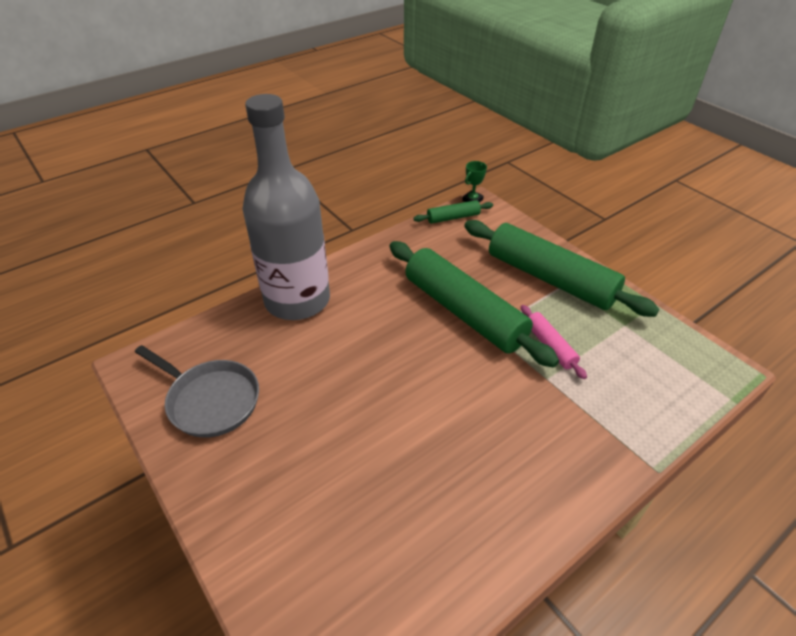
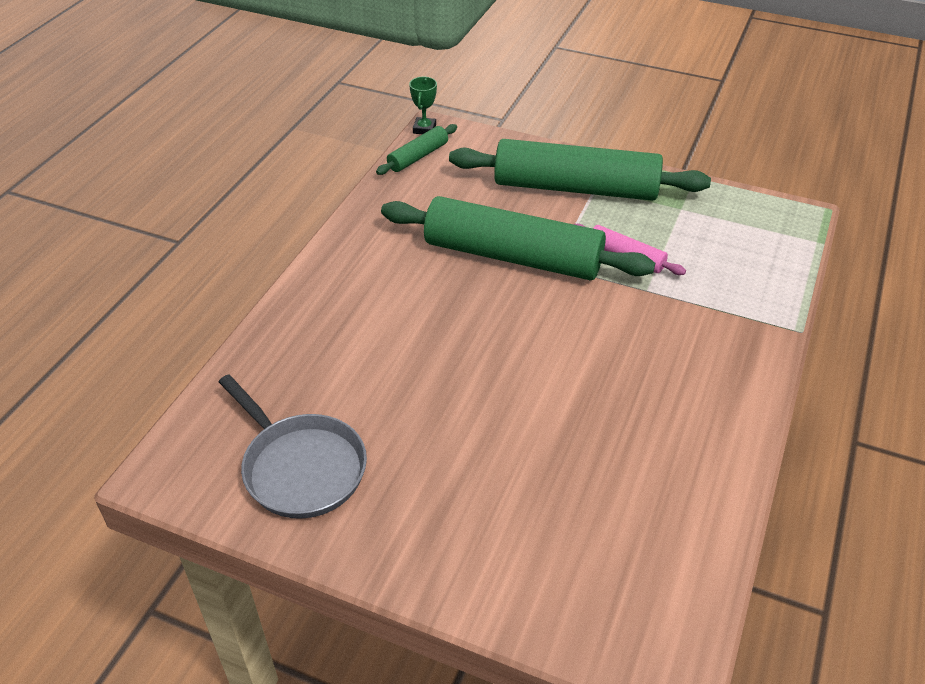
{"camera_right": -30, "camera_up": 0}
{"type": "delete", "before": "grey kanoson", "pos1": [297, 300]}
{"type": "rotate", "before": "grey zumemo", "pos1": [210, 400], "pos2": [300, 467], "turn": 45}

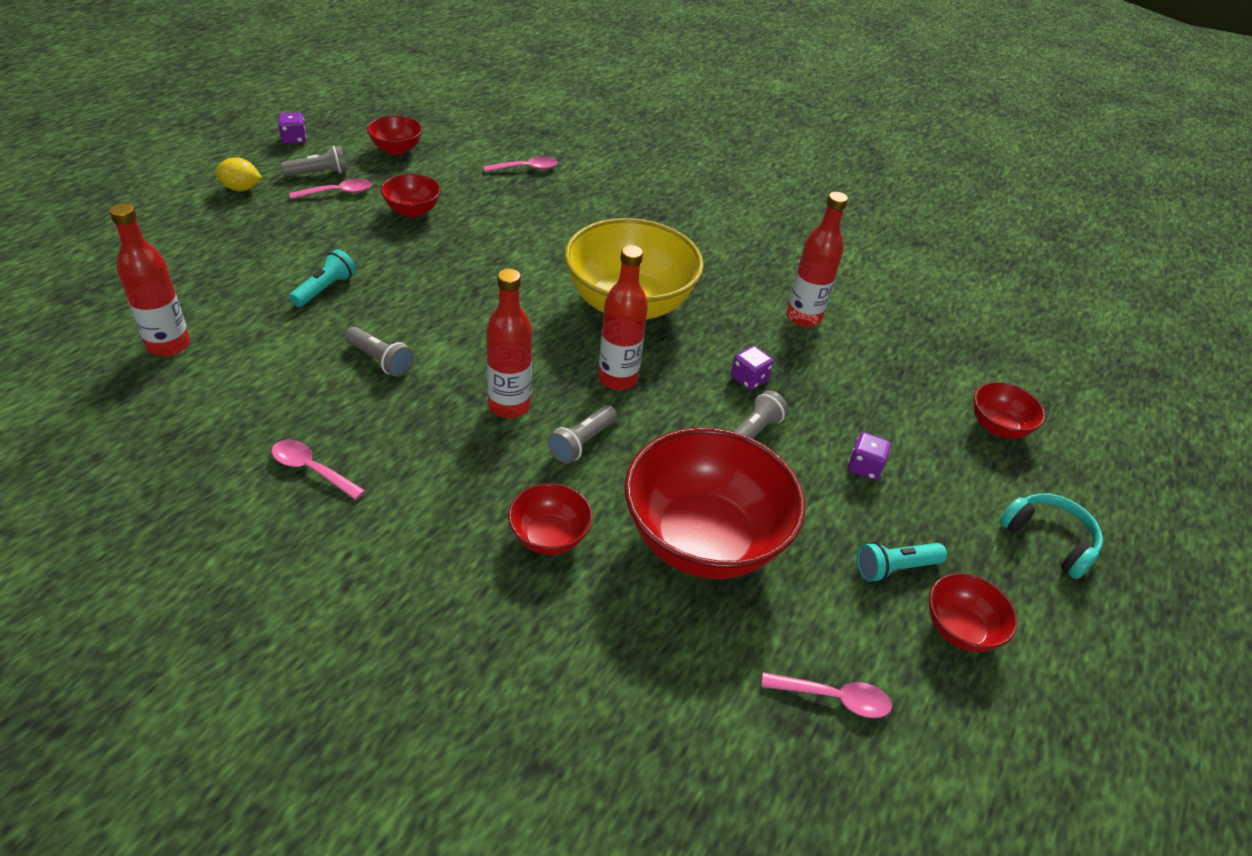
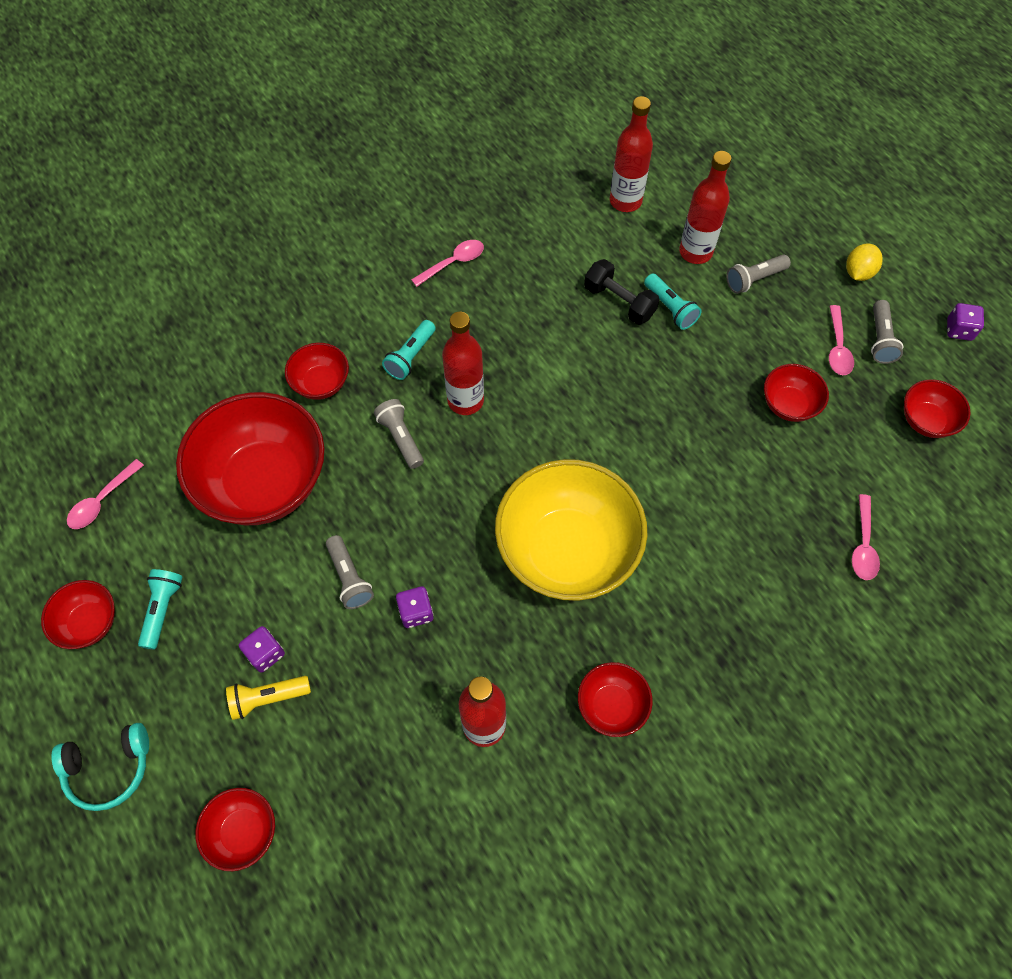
{"camera_right": 120, "camera_up": 20}
{"type": "move", "before": "red kanoson", "pos1": [617, 378], "pos2": [695, 252]}
{"type": "move", "before": "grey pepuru", "pos1": [380, 360], "pos2": [754, 279]}
{"type": "insert", "after": "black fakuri", "pos2": [619, 302]}
{"type": "insert", "after": "turquoise pepuru", "pos2": [410, 356]}
{"type": "insert", "after": "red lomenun", "pos2": [611, 705]}
{"type": "insert", "after": "yellow pepuru", "pos2": [268, 698]}

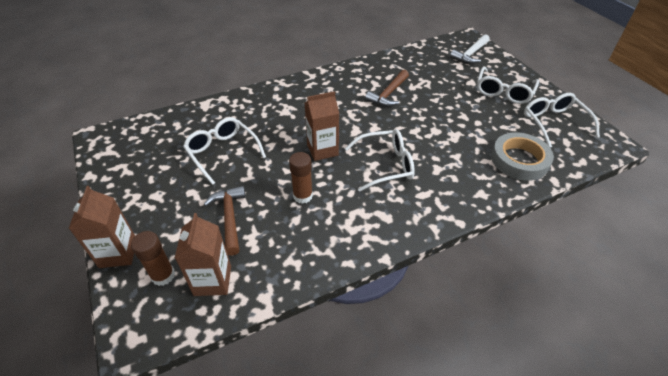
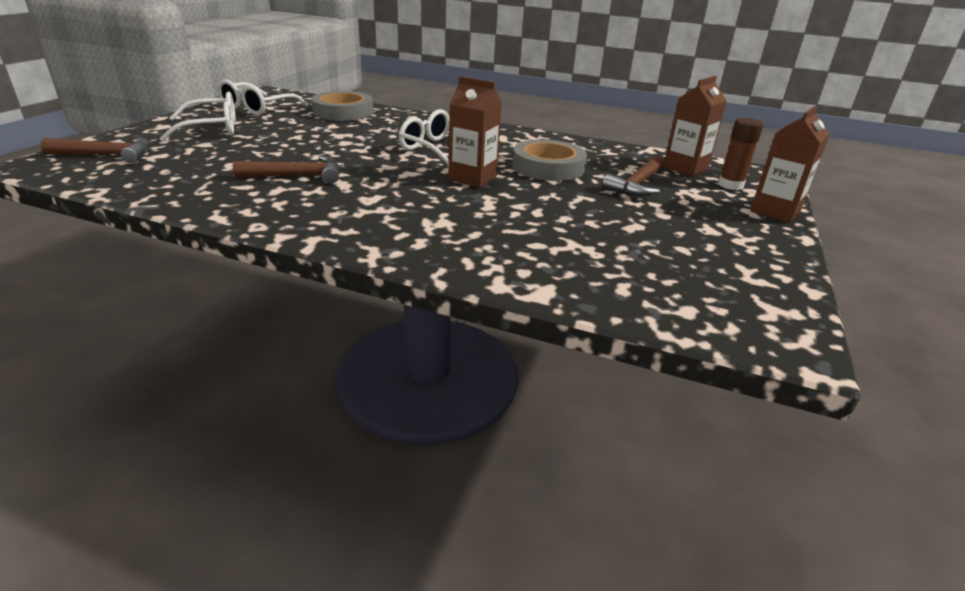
{"camera_right": -135, "camera_up": -15}
{"type": "recolor", "before": "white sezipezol", "after": "brown sezipezol", "pos1": [470, 54], "pos2": [107, 155]}
{"type": "delete", "before": "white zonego", "pos1": [222, 152]}
{"type": "replace", "before": "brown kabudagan", "after": "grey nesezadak", "pos1": [303, 196], "pos2": [548, 167]}

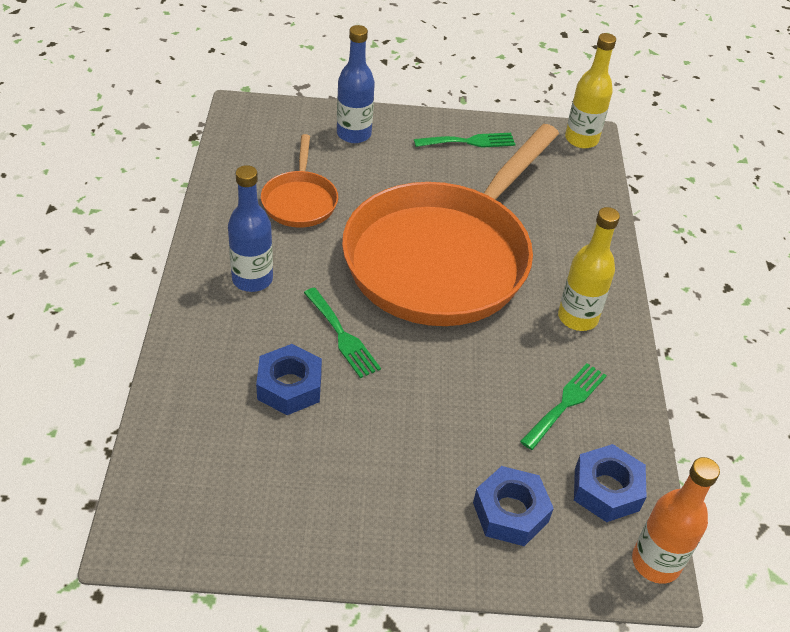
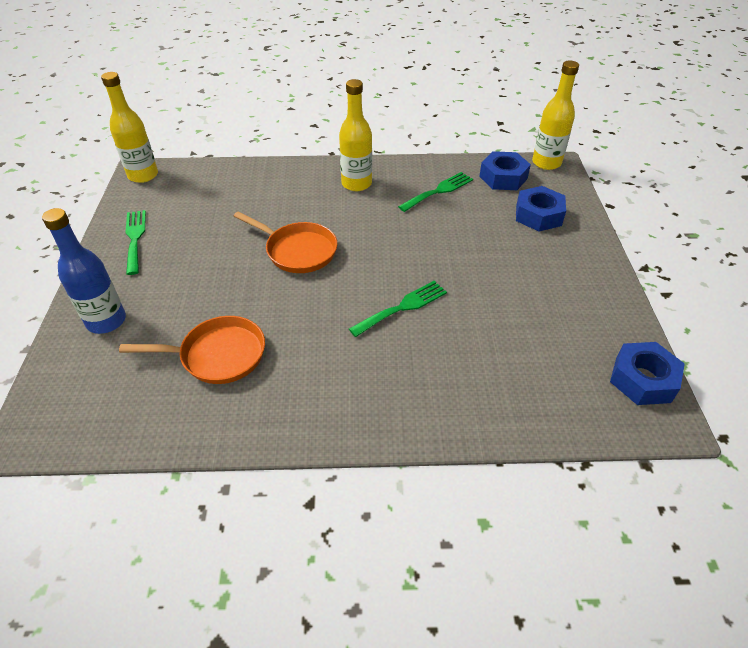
{"camera_right": -90, "camera_up": 0}
{"type": "resize", "before": "orange zumemo", "pos1": [443, 257], "pos2": [297, 251], "scale": 0.43}
{"type": "delete", "before": "blue kanoson", "pos1": [252, 279]}
{"type": "move", "before": "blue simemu", "pos1": [289, 386], "pos2": [642, 380]}
{"type": "rotate", "before": "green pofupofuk", "pos1": [566, 403], "pos2": [439, 191], "turn": 105}
{"type": "recolor", "before": "orange kanoson", "after": "yellow kanoson", "pos1": [656, 562], "pos2": [546, 163]}

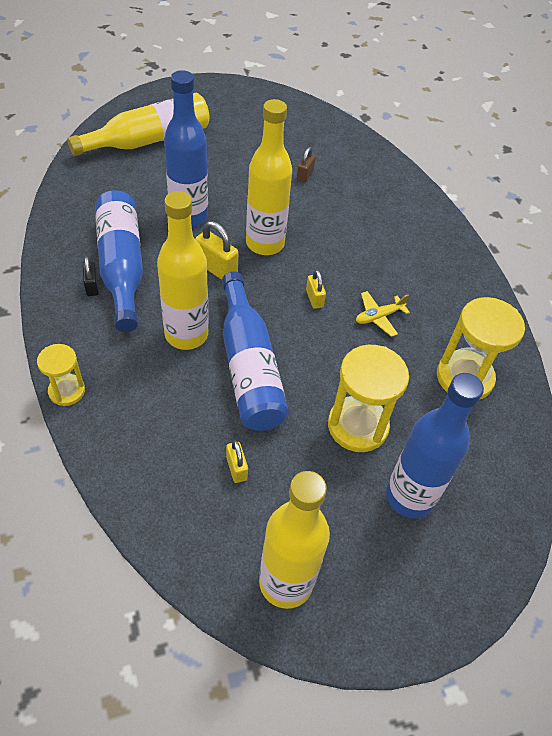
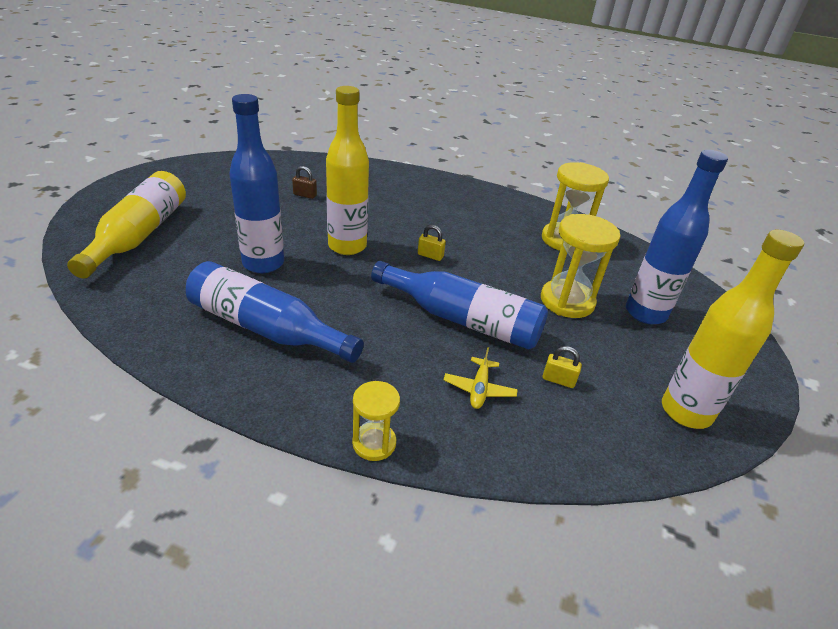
{"camera_right": -50, "camera_up": -15}
{"type": "rotate", "before": "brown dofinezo", "pos1": [305, 175], "pos2": [305, 195], "turn": -45}
{"type": "delete", "before": "yellow kanoson", "pos1": [186, 335]}
{"type": "delete", "before": "yellow dofinezo", "pos1": [216, 268]}
{"type": "delete", "before": "black dofinezo", "pos1": [92, 286]}
{"type": "move", "before": "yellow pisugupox", "pos1": [378, 317], "pos2": [479, 389]}

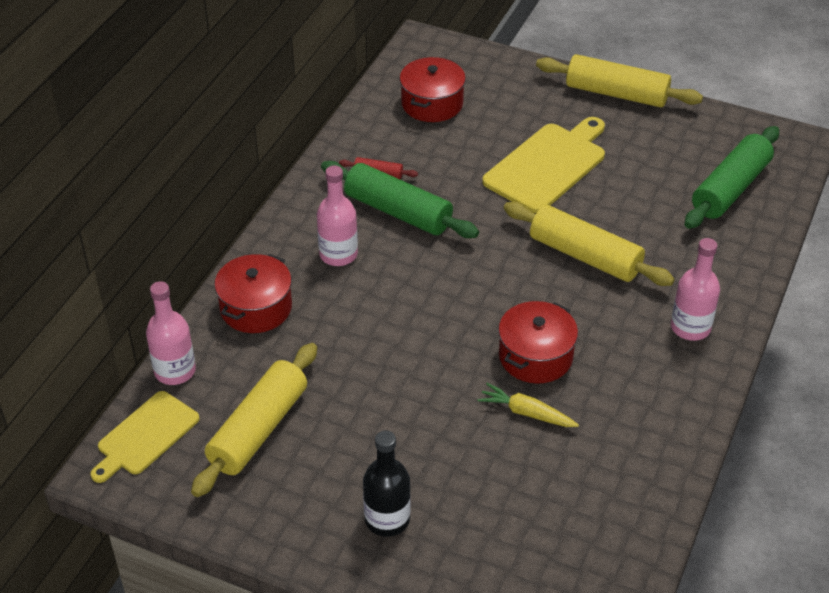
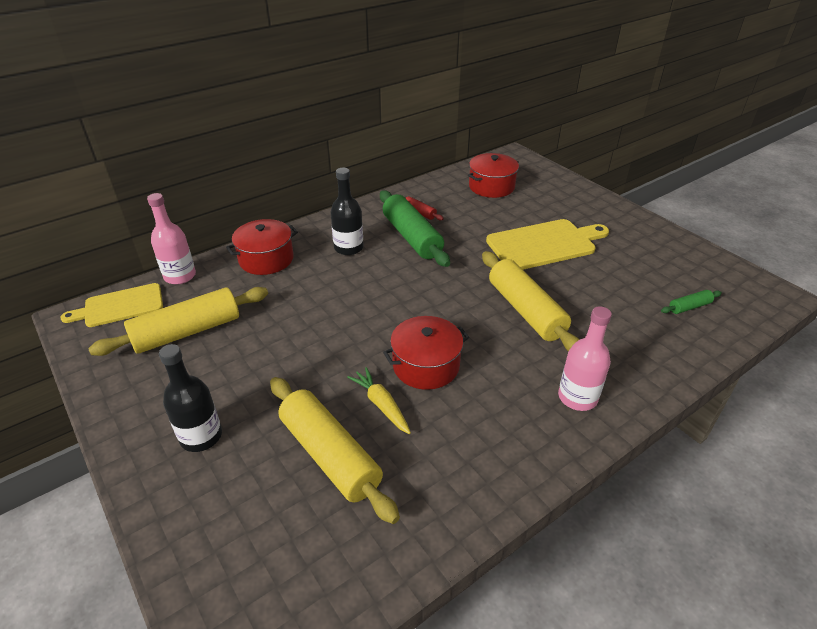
{"camera_right": 30, "camera_up": -5}
{"type": "move", "before": "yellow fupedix", "pos1": [616, 93], "pos2": [330, 455]}
{"type": "resize", "before": "green fupedix", "pos1": [730, 189], "pos2": [689, 307], "scale": 0.45}
{"type": "recolor", "before": "pink kanoson", "after": "black kanoson", "pos1": [338, 254], "pos2": [348, 248]}

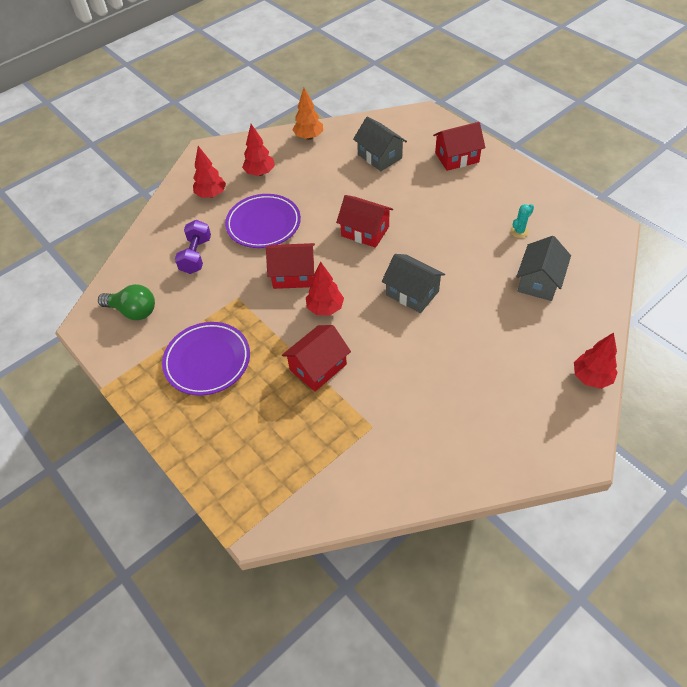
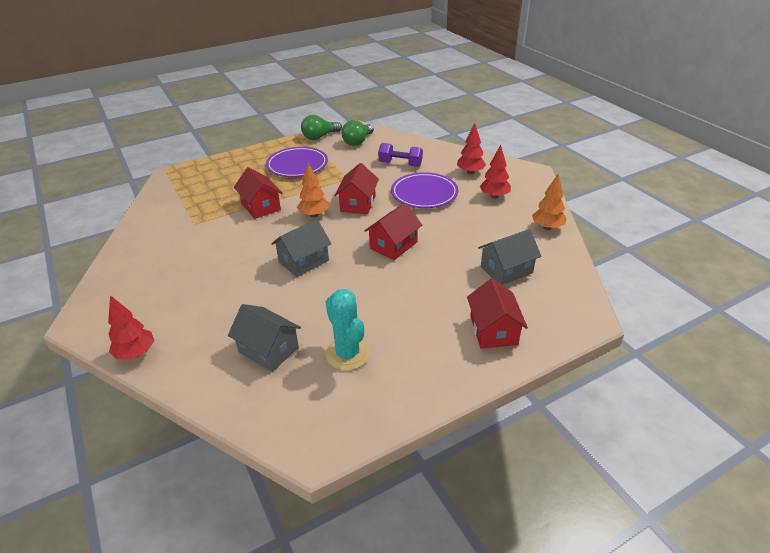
{"camera_right": 100, "camera_up": -15}
{"type": "resize", "before": "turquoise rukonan", "pos1": [519, 231], "pos2": [347, 354], "scale": 1.96}
{"type": "recolor", "before": "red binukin", "after": "orange binukin", "pos1": [325, 308], "pos2": [314, 215]}
{"type": "insert", "after": "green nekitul", "pos2": [320, 137]}

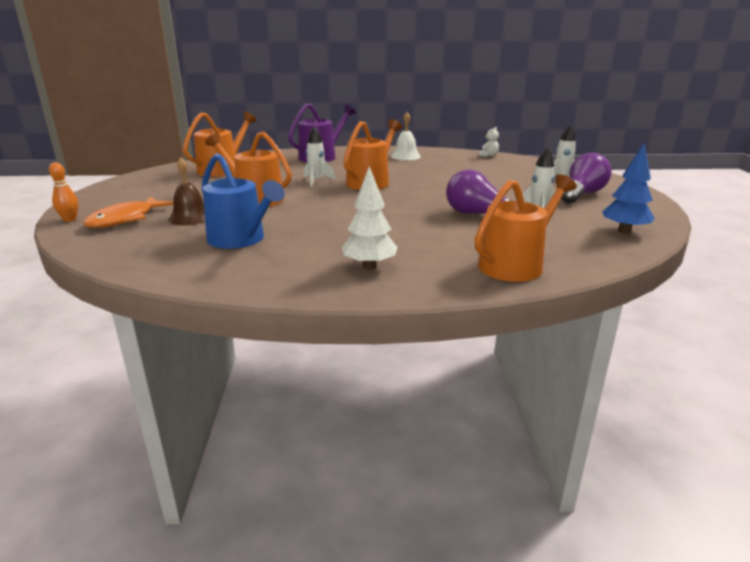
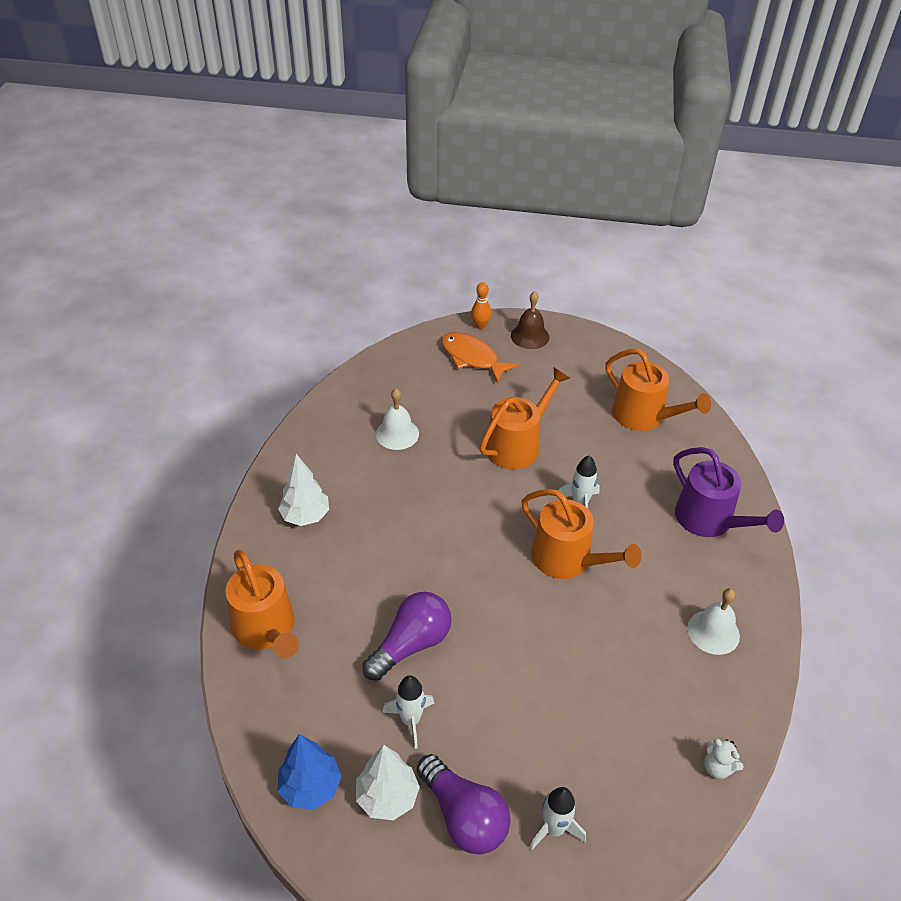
{"camera_right": 100, "camera_up": 20}
{"type": "replace", "before": "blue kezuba", "after": "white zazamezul", "pos1": [240, 239], "pos2": [397, 434]}
{"type": "move", "before": "brown zazamezul", "pos1": [190, 217], "pos2": [530, 336]}
{"type": "insert", "after": "white binukin", "pos2": [387, 797]}

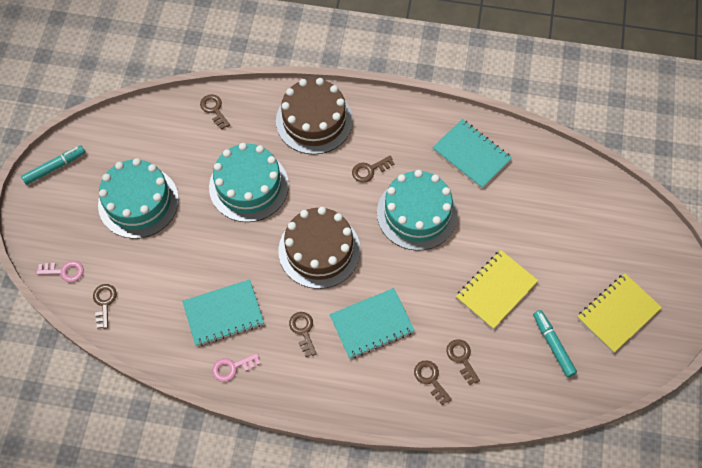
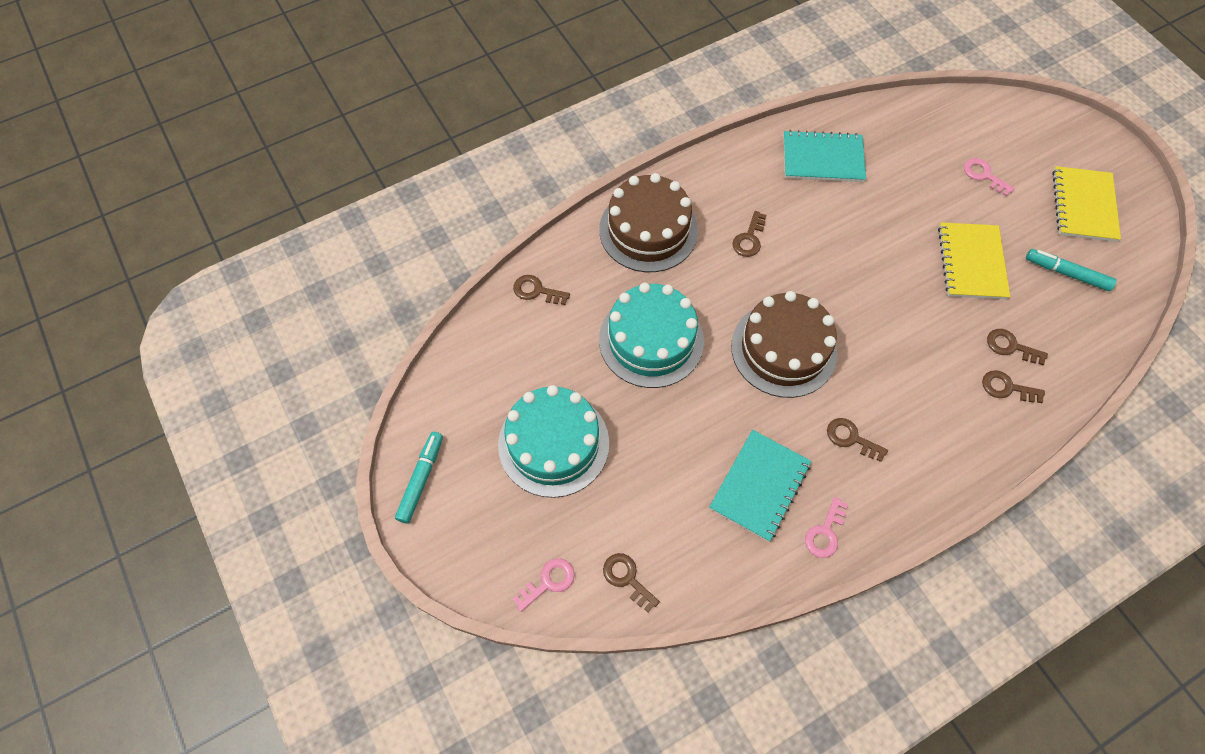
{"camera_right": -40, "camera_up": 0}
{"type": "delete", "before": "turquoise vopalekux", "pos1": [417, 213]}
{"type": "delete", "before": "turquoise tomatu", "pos1": [372, 324]}
{"type": "insert", "after": "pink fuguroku", "pos2": [983, 175]}

